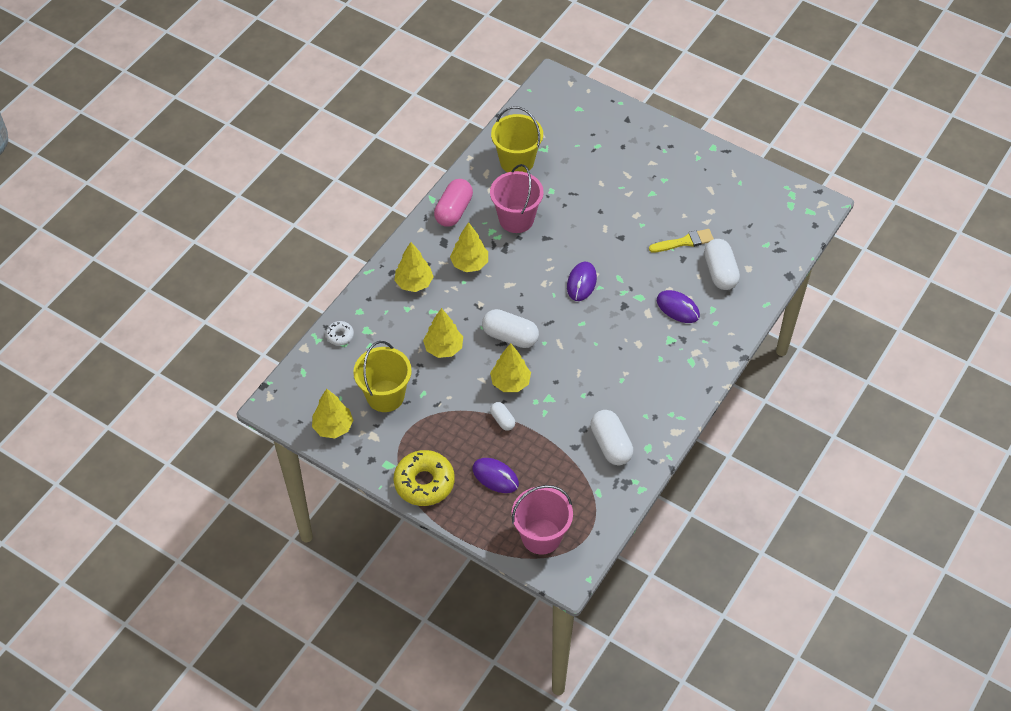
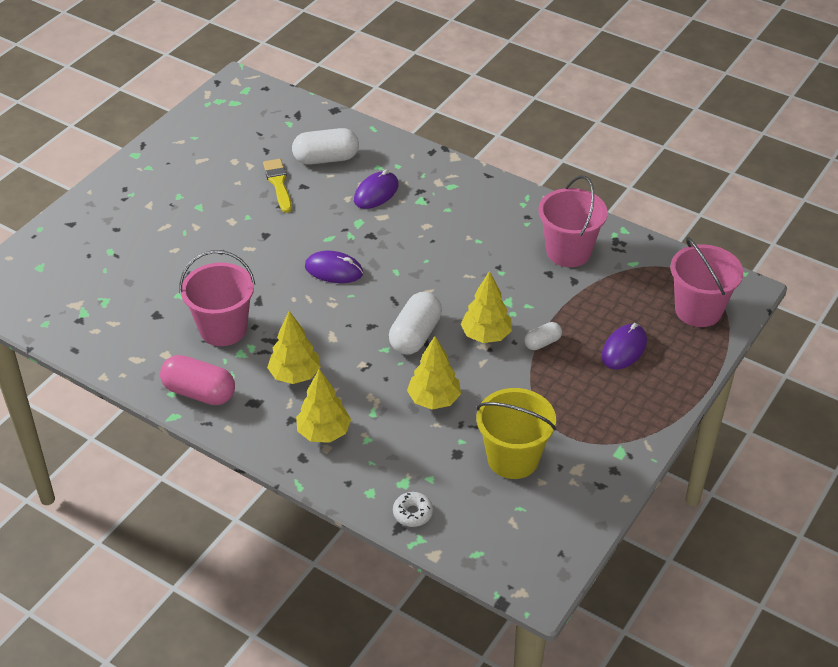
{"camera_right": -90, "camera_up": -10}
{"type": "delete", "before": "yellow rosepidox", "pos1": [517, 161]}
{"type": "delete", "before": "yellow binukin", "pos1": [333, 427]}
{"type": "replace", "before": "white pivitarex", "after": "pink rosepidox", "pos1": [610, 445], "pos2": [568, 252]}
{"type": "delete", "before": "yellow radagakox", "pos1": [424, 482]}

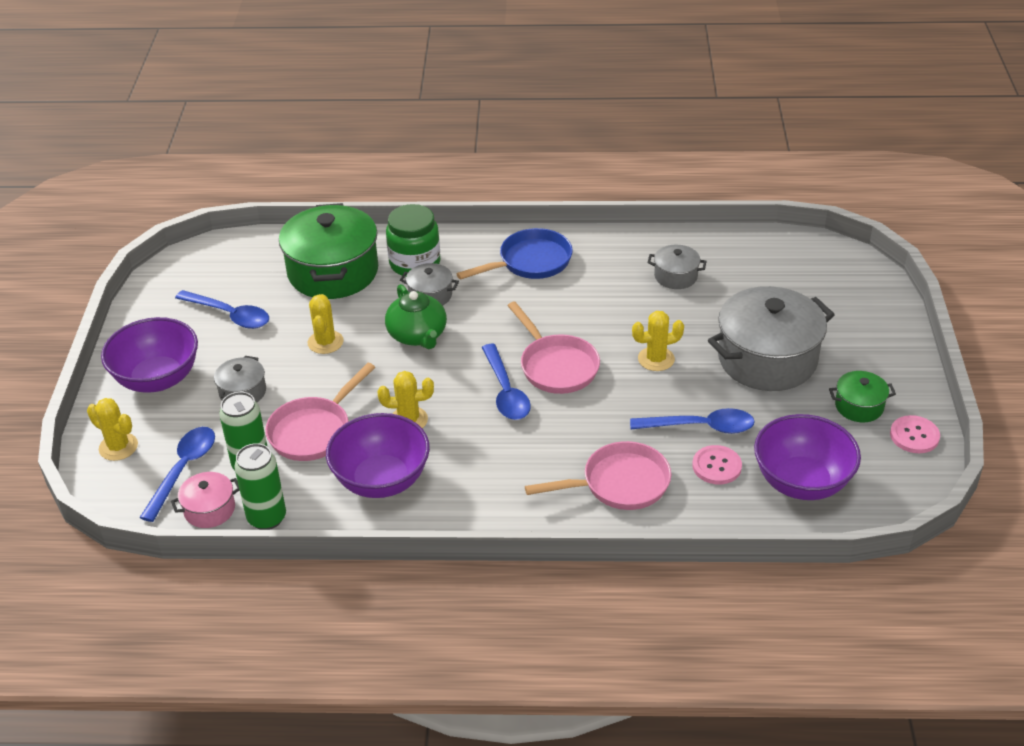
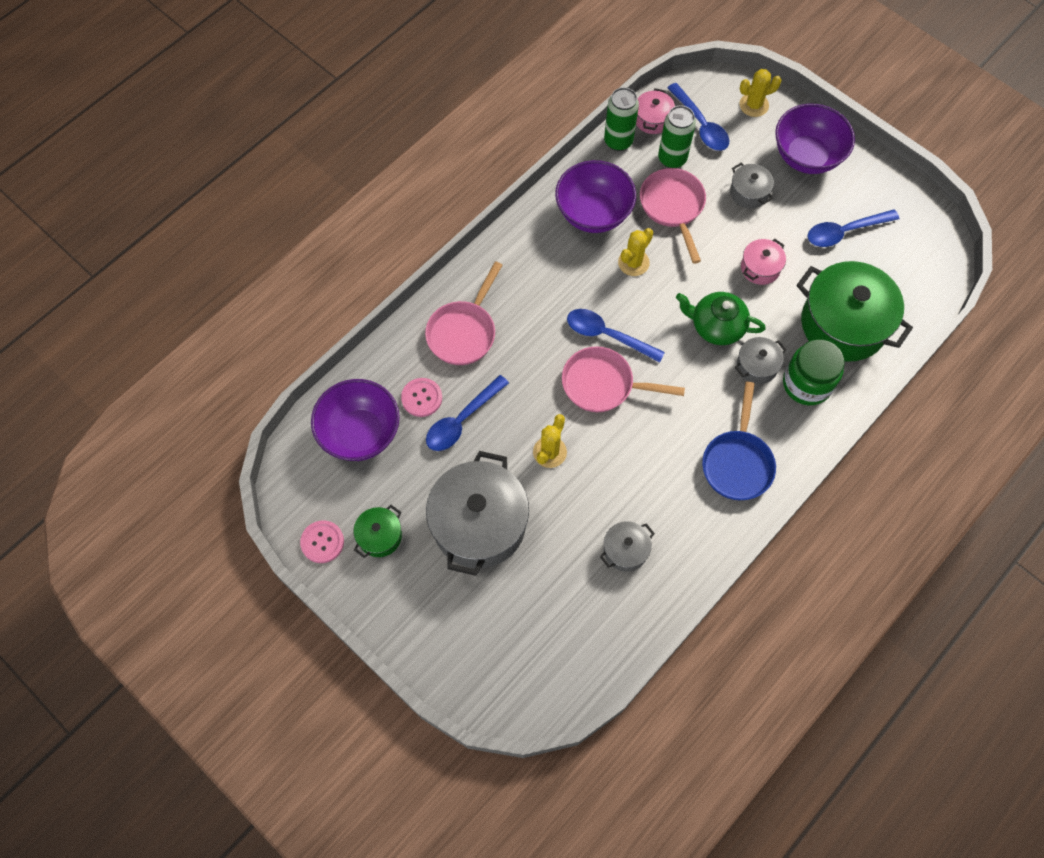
{"camera_right": 130, "camera_up": 25}
{"type": "replace", "before": "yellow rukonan", "after": "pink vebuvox", "pos1": [325, 342], "pos2": [760, 268]}

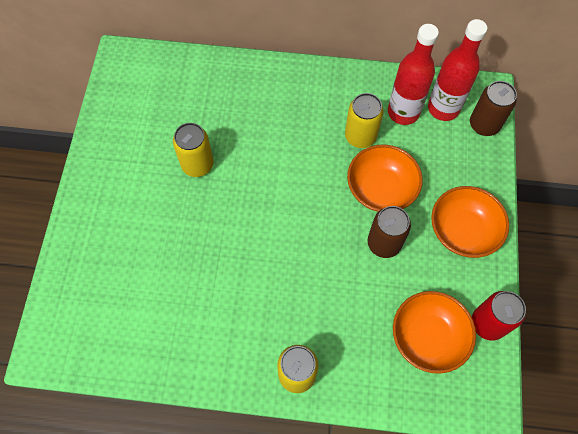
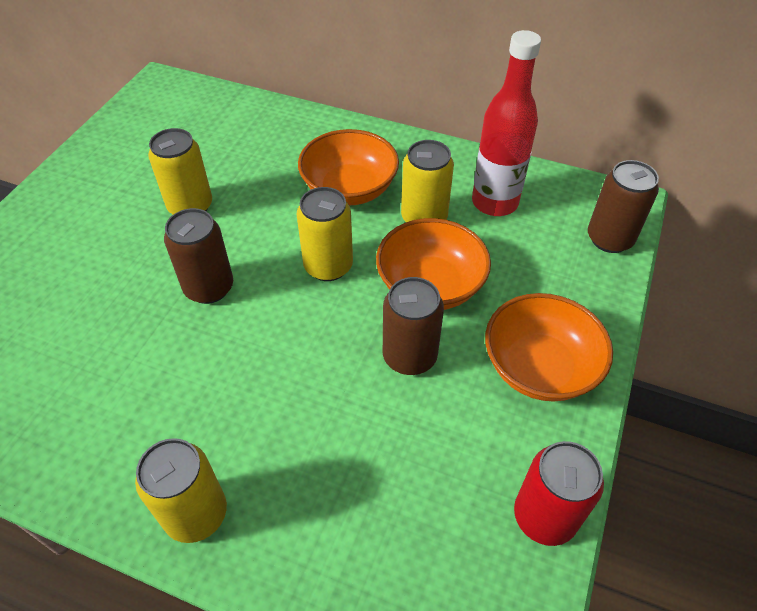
{"camera_right": 15, "camera_up": -15}
{"type": "delete", "before": "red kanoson", "pos1": [443, 108]}
{"type": "move", "before": "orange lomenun", "pos1": [428, 337], "pos2": [349, 189]}
{"type": "insert", "after": "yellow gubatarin", "pos2": [328, 266]}
{"type": "insert", "after": "brown gubatarin", "pos2": [209, 288]}

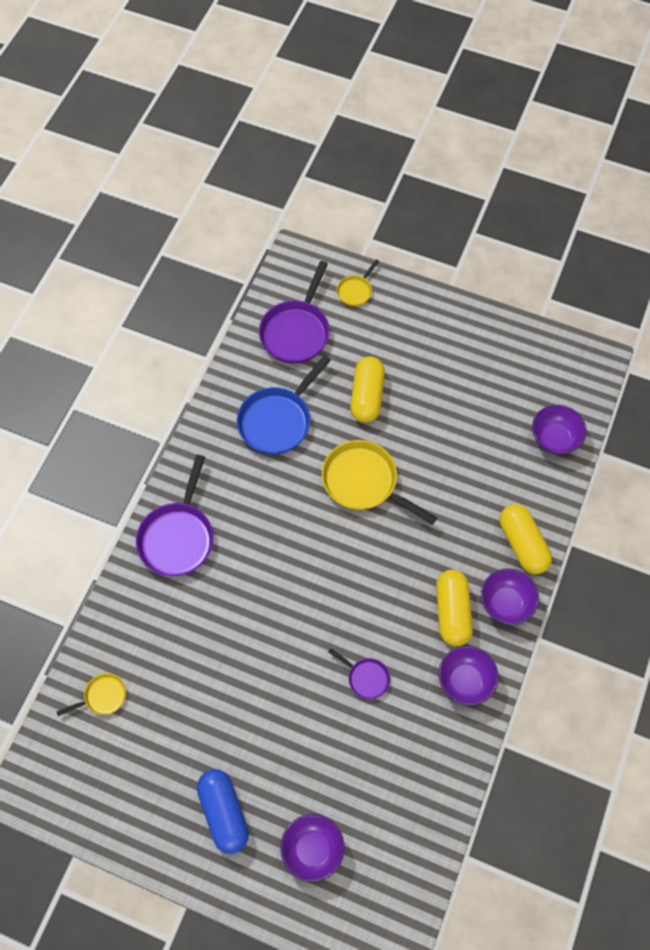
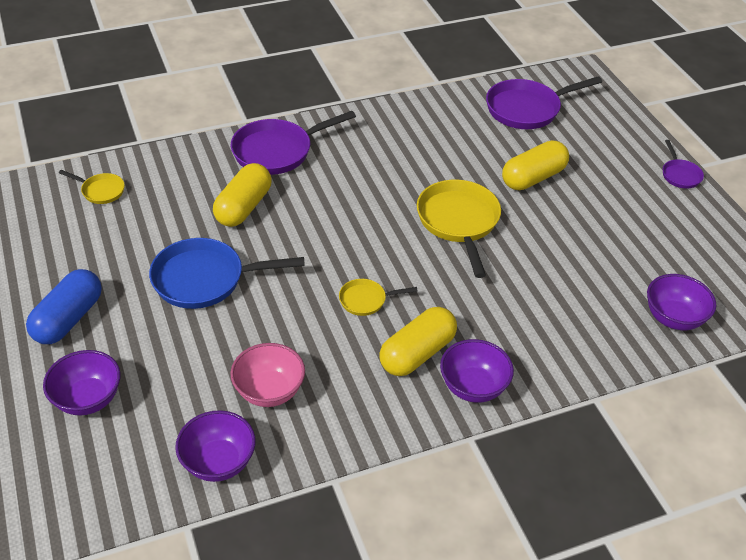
{"camera_right": 45, "camera_up": -20}
{"type": "move", "before": "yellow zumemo", "pos1": [355, 291], "pos2": [366, 300]}
{"type": "move", "before": "blue zumemo", "pos1": [277, 420], "pos2": [205, 279]}
{"type": "move", "before": "yellow pivitarex", "pos1": [522, 544], "pos2": [243, 207]}
{"type": "move", "before": "purple lomenun", "pos1": [465, 680], "pos2": [218, 462]}
{"type": "move", "before": "purple zumemo", "pos1": [366, 678], "pos2": [680, 175]}
{"type": "insert", "after": "pink lomenun", "pos2": [269, 391]}

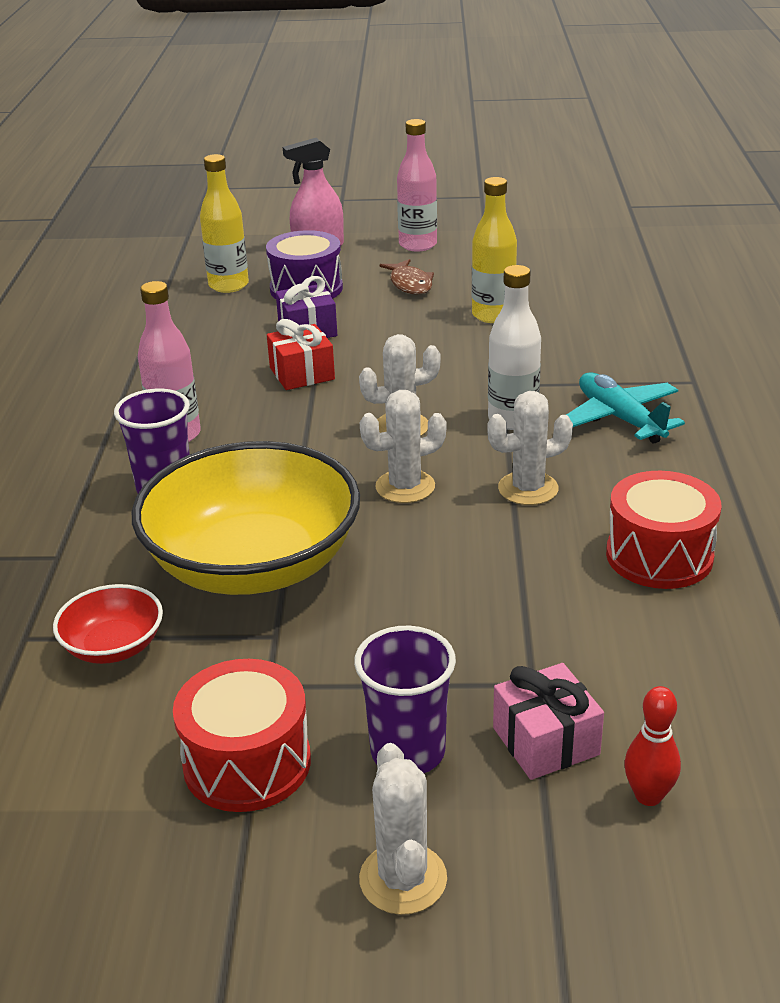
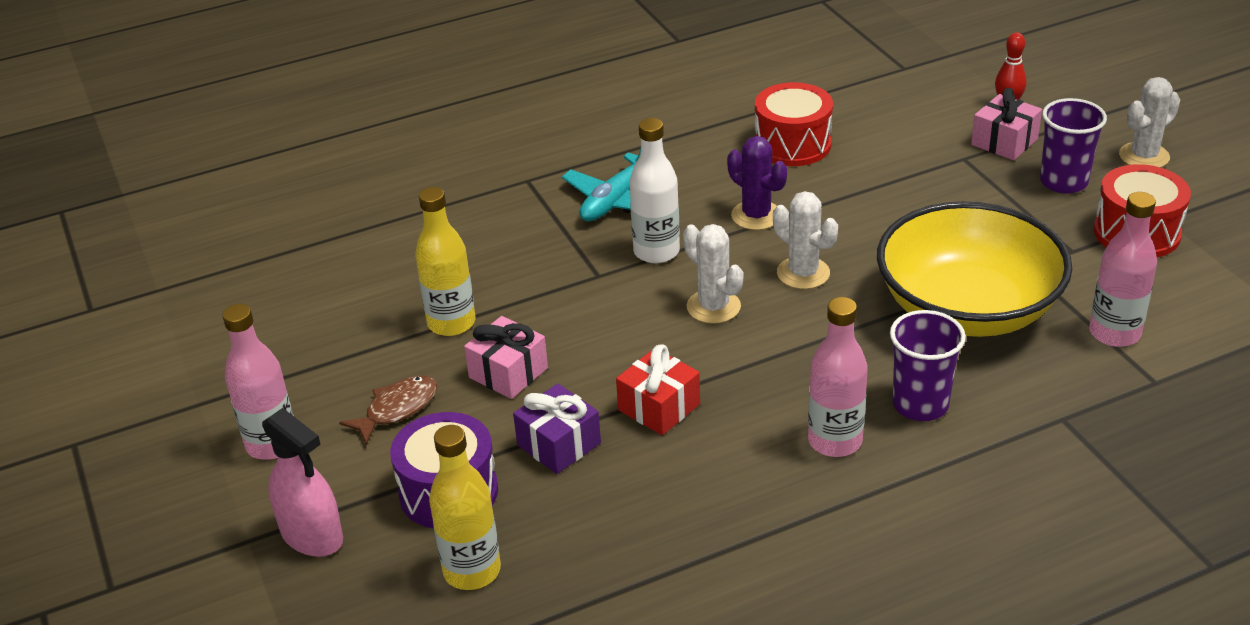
{"camera_right": -115, "camera_up": 5}
{"type": "recolor", "before": "white rukonan", "after": "purple rukonan", "pos1": [528, 489], "pos2": [756, 215]}
{"type": "replace", "before": "red lomenun", "after": "pink kanoson", "pos1": [113, 646], "pos2": [1114, 333]}
{"type": "insert", "after": "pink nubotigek", "pos2": [508, 373]}

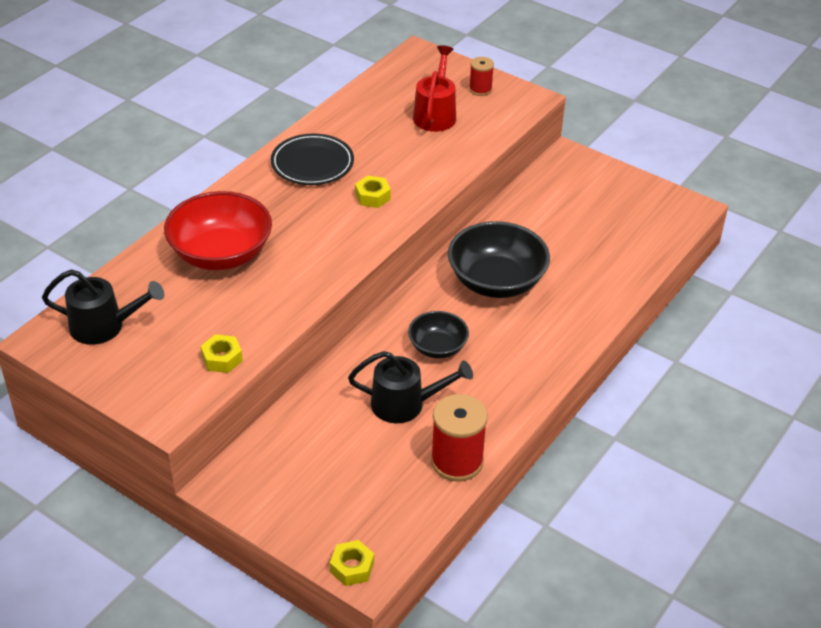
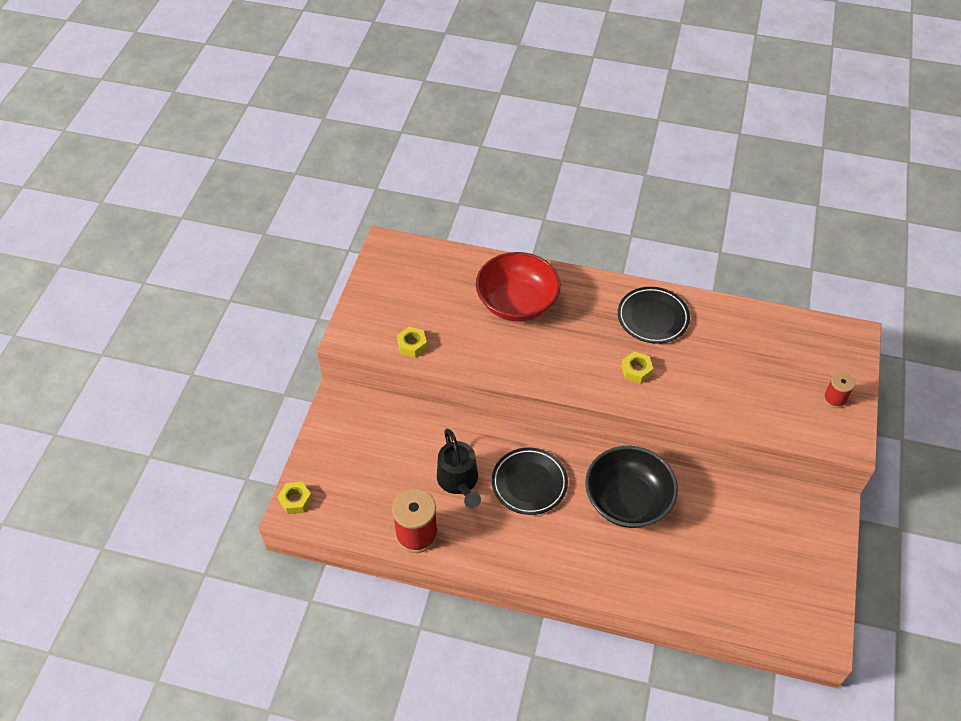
{"camera_right": 70, "camera_up": 10}
{"type": "delete", "before": "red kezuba", "pos1": [435, 114]}
{"type": "delete", "before": "black kezuba", "pos1": [105, 326]}
{"type": "replace", "before": "black lomenun", "after": "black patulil", "pos1": [437, 347], "pos2": [529, 483]}

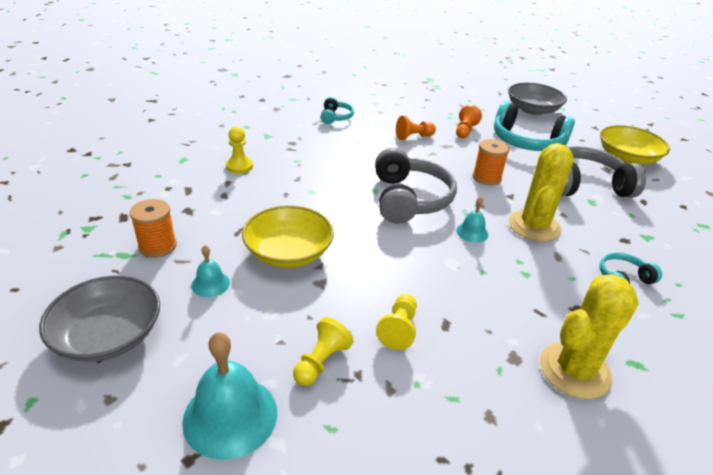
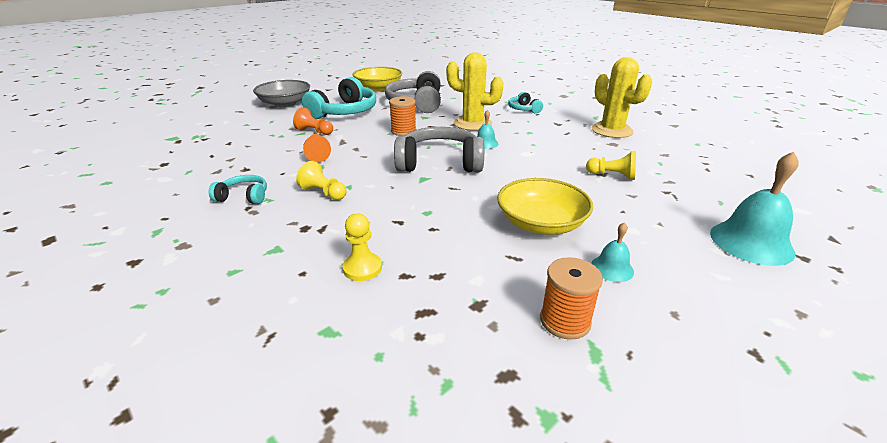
{"camera_right": -85, "camera_up": -5}
{"type": "delete", "before": "grey lomenun", "pos1": [109, 335]}
{"type": "move", "before": "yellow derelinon", "pos1": [321, 362], "pos2": [324, 193]}

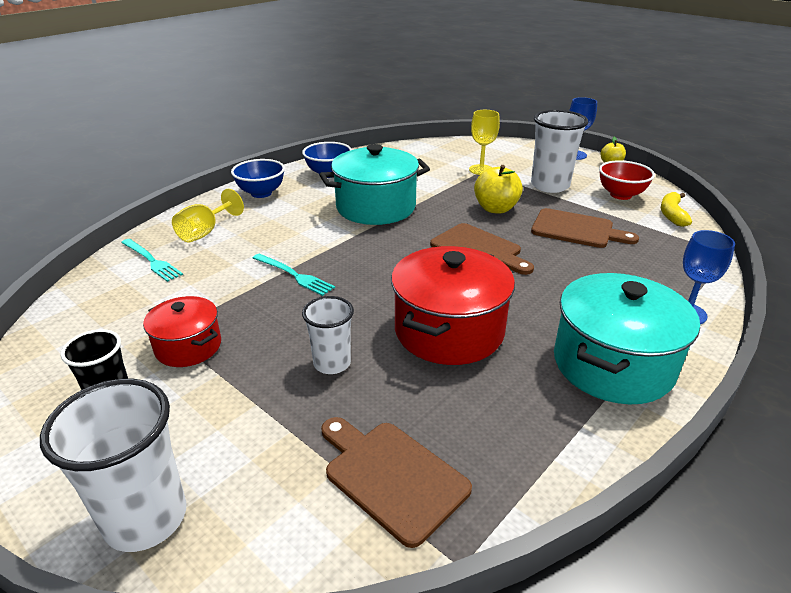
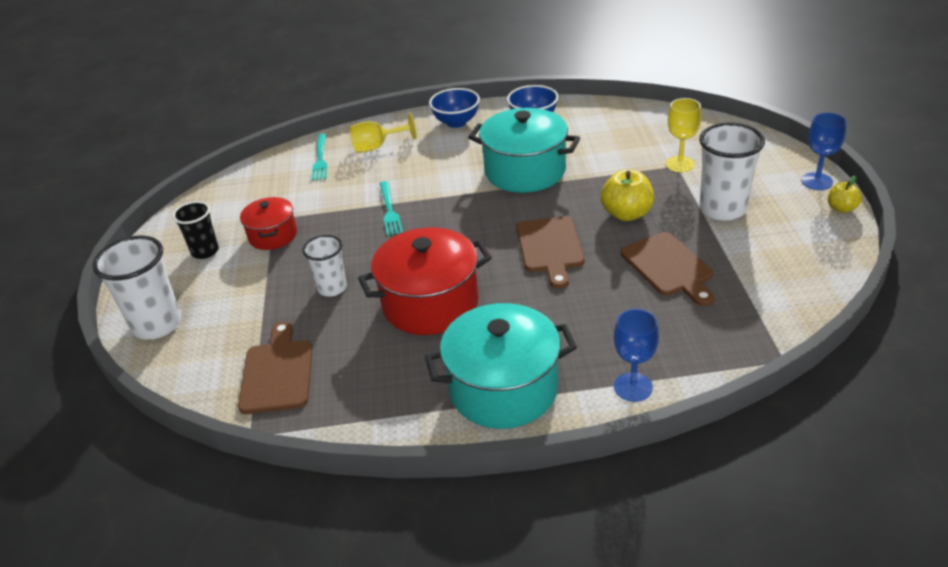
{"camera_right": 45, "camera_up": 5}
{"type": "delete", "before": "red lomenun", "pos1": [620, 195]}
{"type": "delete", "before": "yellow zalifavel", "pos1": [672, 214]}

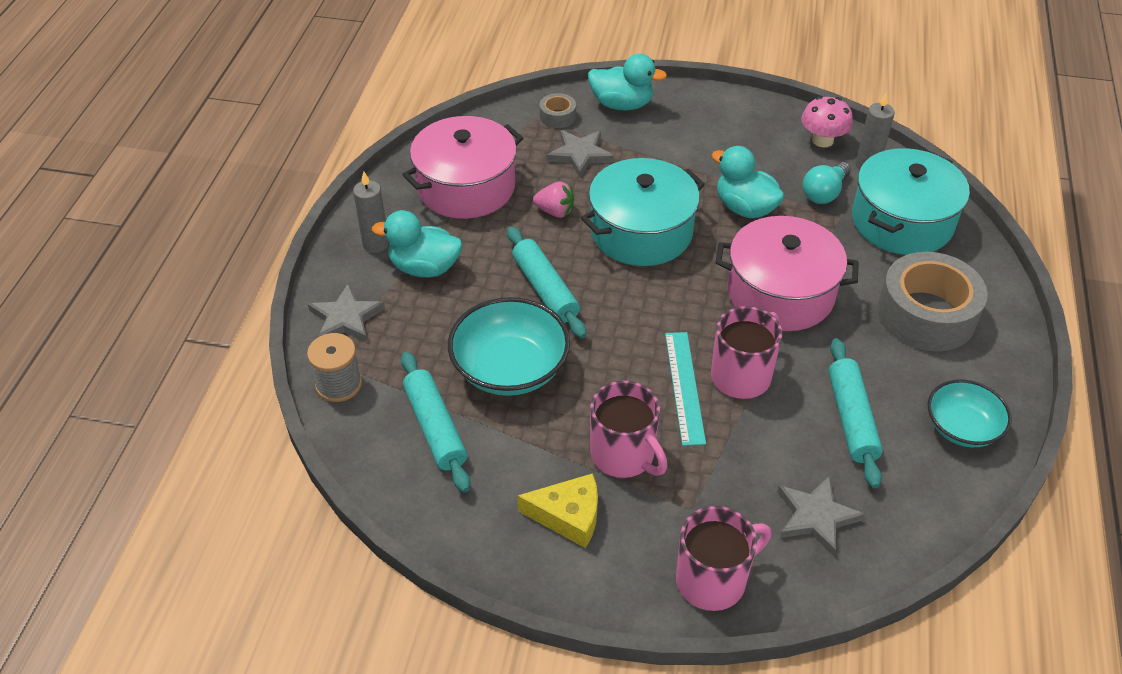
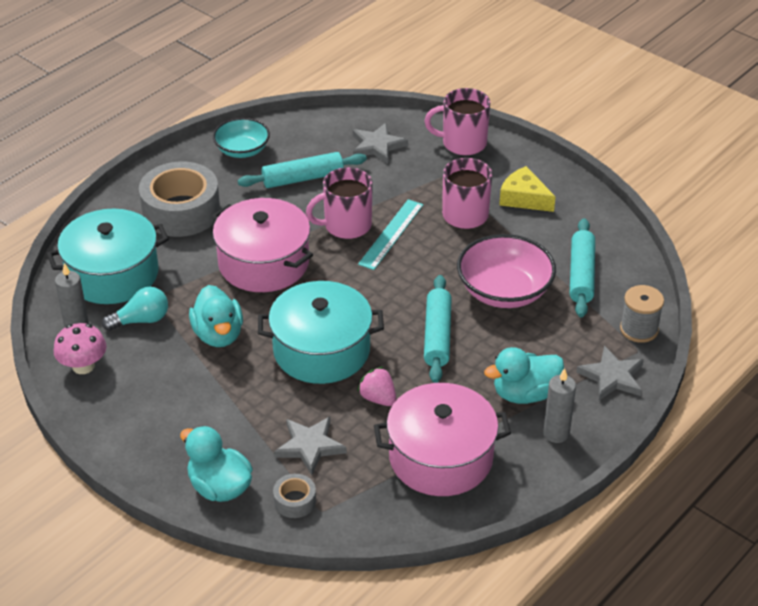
{"camera_right": -150, "camera_up": -5}
{"type": "rotate", "before": "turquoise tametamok", "pos1": [424, 268], "pos2": [525, 394], "turn": 120}
{"type": "recolor", "before": "turquoise lomenun", "after": "pink lomenun", "pos1": [510, 368], "pos2": [504, 291]}
{"type": "rotate", "before": "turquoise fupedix", "pos1": [851, 418], "pos2": [302, 178], "turn": 45}

